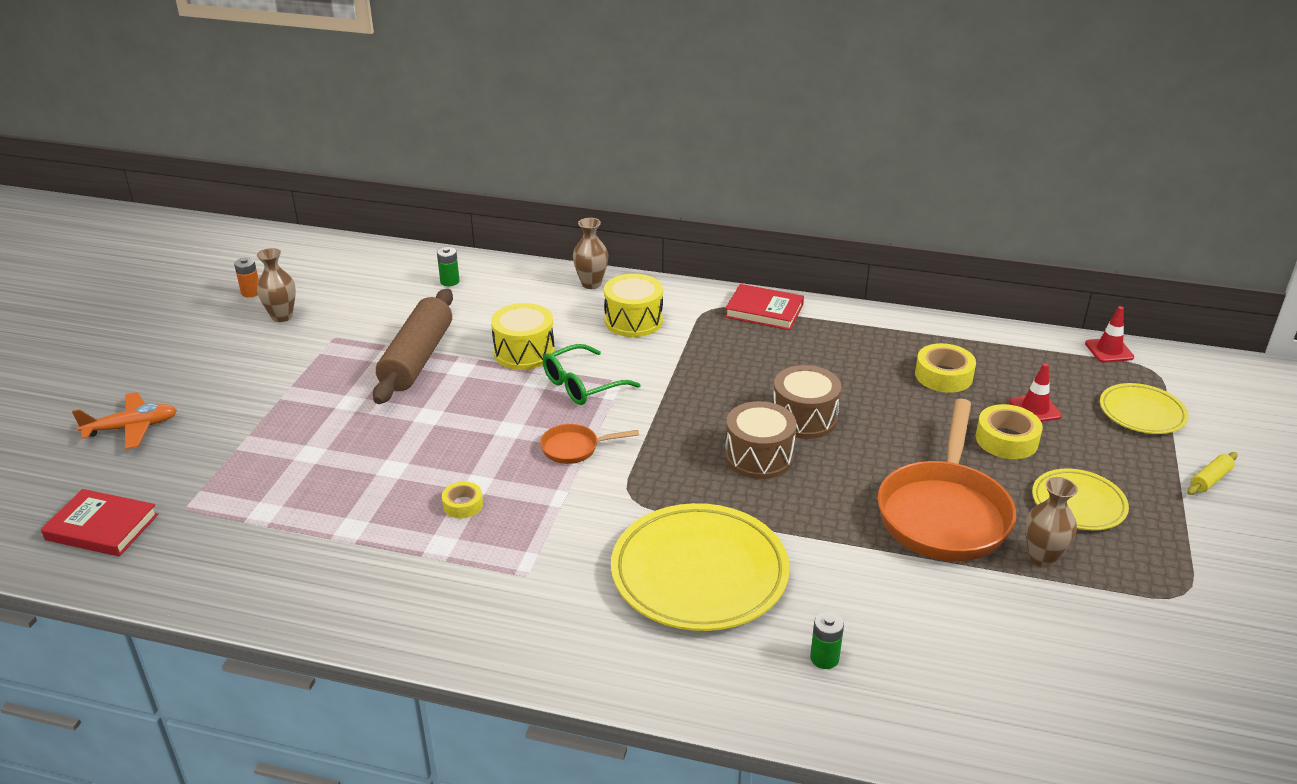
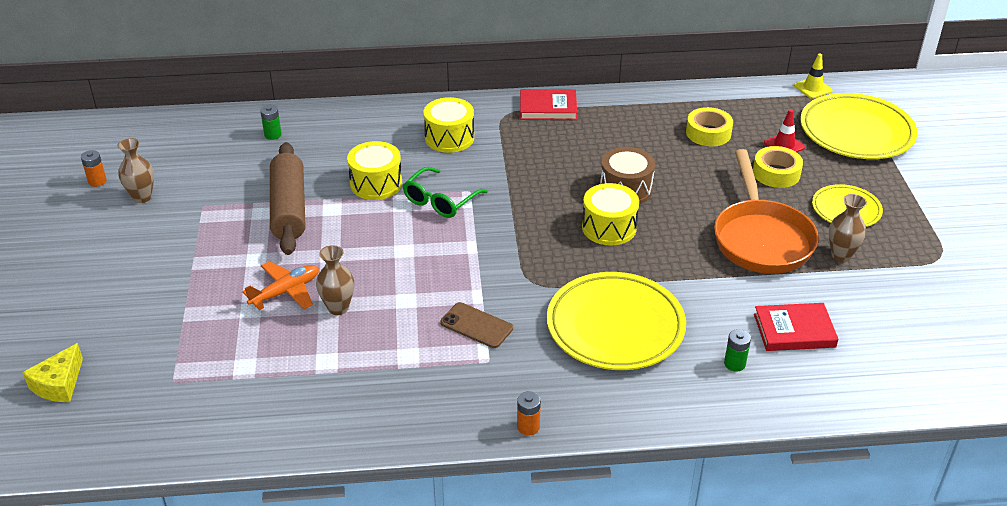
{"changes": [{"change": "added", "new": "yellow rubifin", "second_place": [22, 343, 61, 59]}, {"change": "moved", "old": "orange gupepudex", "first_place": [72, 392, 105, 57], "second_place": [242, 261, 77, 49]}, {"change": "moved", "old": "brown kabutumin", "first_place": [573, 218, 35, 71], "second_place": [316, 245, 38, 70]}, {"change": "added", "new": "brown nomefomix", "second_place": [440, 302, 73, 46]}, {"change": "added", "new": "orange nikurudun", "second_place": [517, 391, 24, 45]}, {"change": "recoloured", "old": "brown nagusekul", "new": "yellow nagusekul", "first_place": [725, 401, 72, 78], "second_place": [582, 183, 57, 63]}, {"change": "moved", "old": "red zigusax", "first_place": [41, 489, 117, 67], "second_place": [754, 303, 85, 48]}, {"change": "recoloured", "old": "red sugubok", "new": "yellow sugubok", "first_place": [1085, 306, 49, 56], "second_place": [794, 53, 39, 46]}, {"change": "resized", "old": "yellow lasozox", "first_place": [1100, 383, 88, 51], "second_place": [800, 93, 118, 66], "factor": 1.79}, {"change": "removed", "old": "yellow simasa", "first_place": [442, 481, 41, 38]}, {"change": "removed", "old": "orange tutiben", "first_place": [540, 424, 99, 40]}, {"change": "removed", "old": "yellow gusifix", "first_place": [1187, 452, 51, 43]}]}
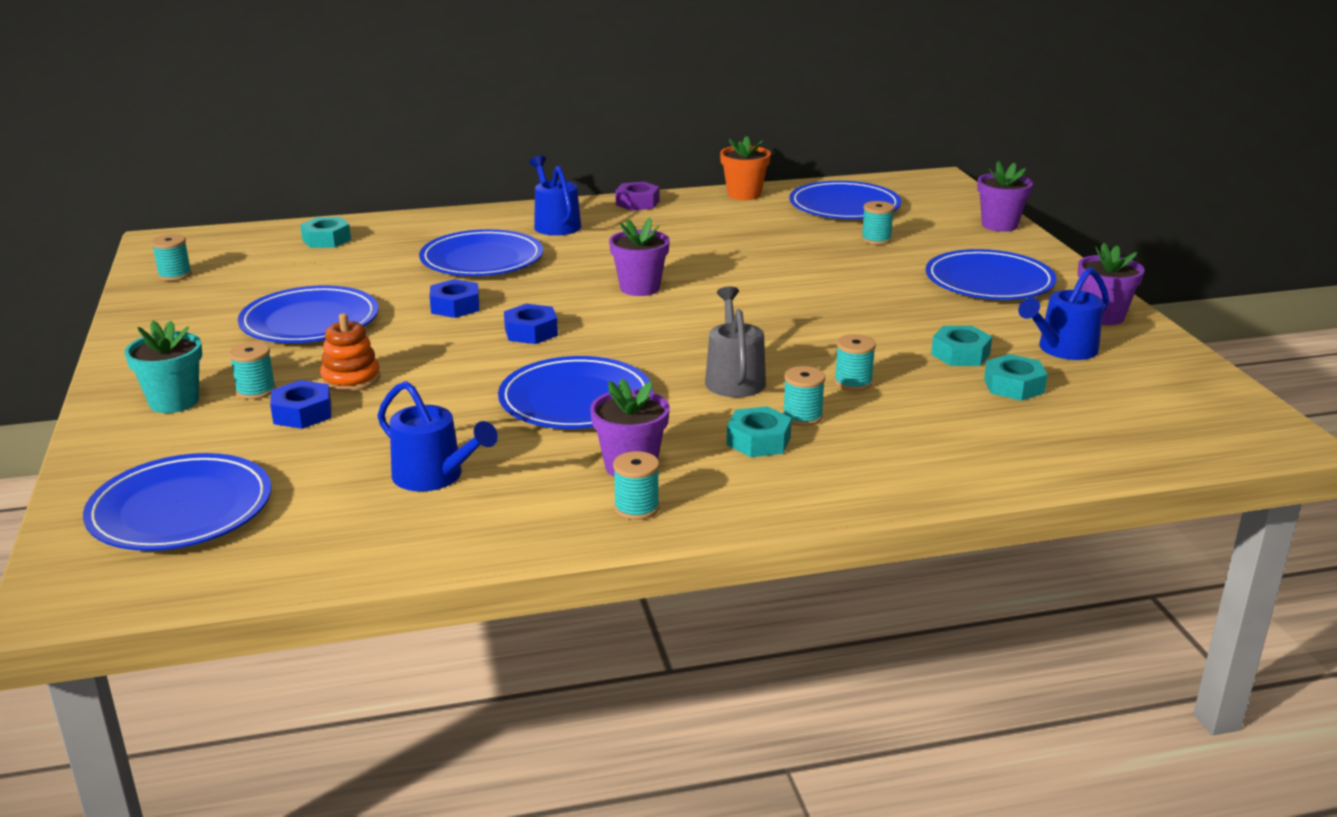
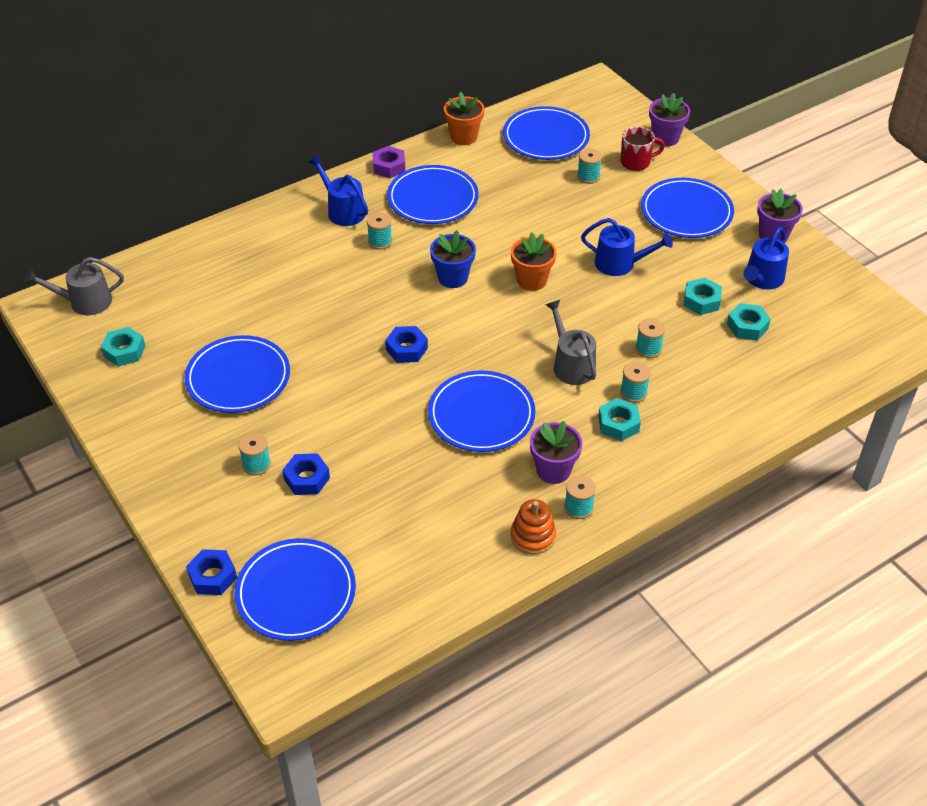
{"changes": [{"change": "added", "new": "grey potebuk", "second_place": [24, 257, 100, 58]}, {"change": "moved", "old": "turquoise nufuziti", "first_place": [300, 217, 51, 31], "second_place": [101, 327, 44, 40]}, {"change": "moved", "old": "blue nufuziti", "first_place": [430, 279, 49, 39], "second_place": [186, 549, 51, 46]}, {"change": "moved", "old": "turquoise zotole", "first_place": [151, 234, 41, 47], "second_place": [367, 212, 25, 38]}, {"change": "moved", "old": "blue lasozox", "first_place": [419, 229, 124, 47], "second_place": [387, 165, 92, 59]}, {"change": "recoloured", "old": "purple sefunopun", "new": "blue sefunopun", "first_place": [609, 218, 61, 78], "second_place": [430, 230, 46, 58]}, {"change": "added", "new": "orange sefunopun", "second_place": [511, 232, 46, 59]}, {"change": "moved", "old": "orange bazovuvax", "first_place": [320, 313, 60, 79], "second_place": [511, 499, 45, 56]}, {"change": "moved", "old": "blue potebuk", "first_place": [377, 381, 121, 111], "second_place": [581, 218, 92, 58]}, {"change": "added", "new": "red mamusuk", "second_place": [621, 127, 44, 44]}, {"change": "removed", "old": "turquoise sefunopun", "first_place": [124, 320, 78, 93]}]}
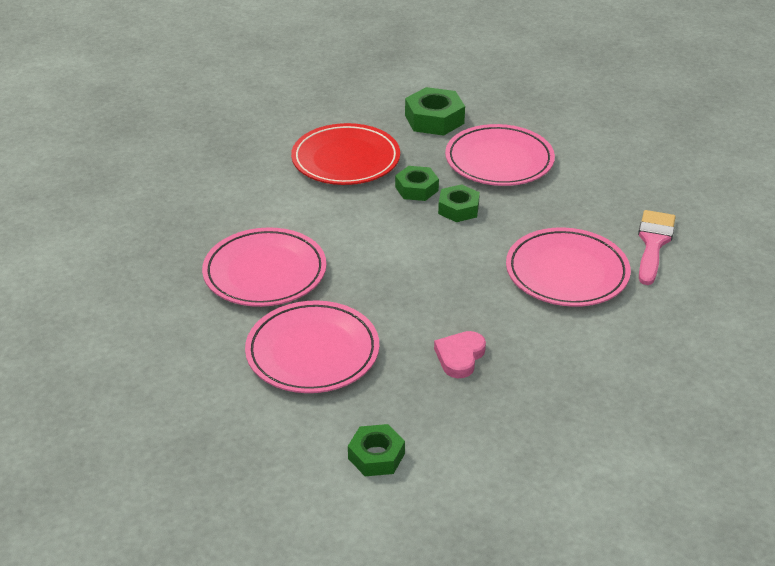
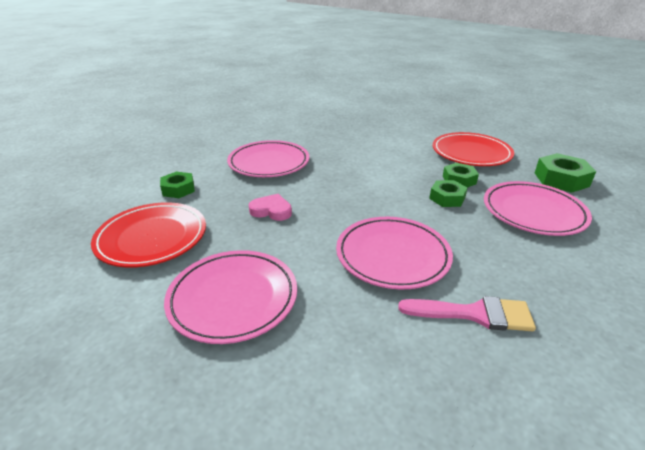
{"changes": [{"change": "added", "new": "red lasozox", "second_place": [91, 202, 115, 66]}, {"change": "moved", "old": "pink lasozox", "first_place": [202, 227, 124, 80], "second_place": [164, 250, 133, 94]}]}
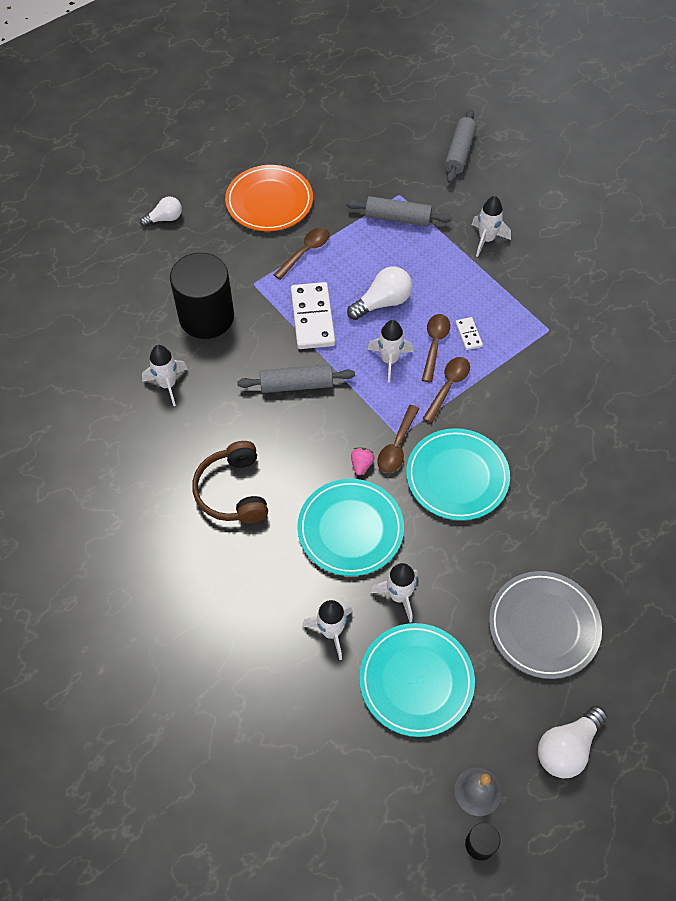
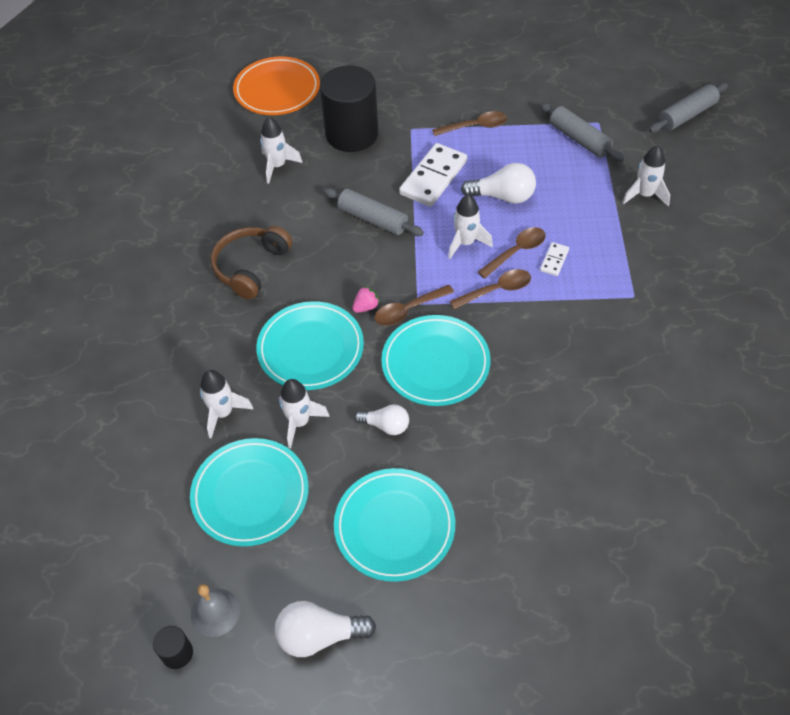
{"changes": [{"change": "moved", "old": "orange lasozox", "first_place": [225, 165, 88, 66], "second_place": [233, 56, 87, 59]}, {"change": "recoloured", "old": "grey lasozox", "new": "turquoise lasozox", "first_place": [489, 571, 113, 108], "second_place": [334, 468, 121, 114]}, {"change": "moved", "old": "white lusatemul", "first_place": [140, 196, 42, 31], "second_place": [354, 404, 55, 31]}]}
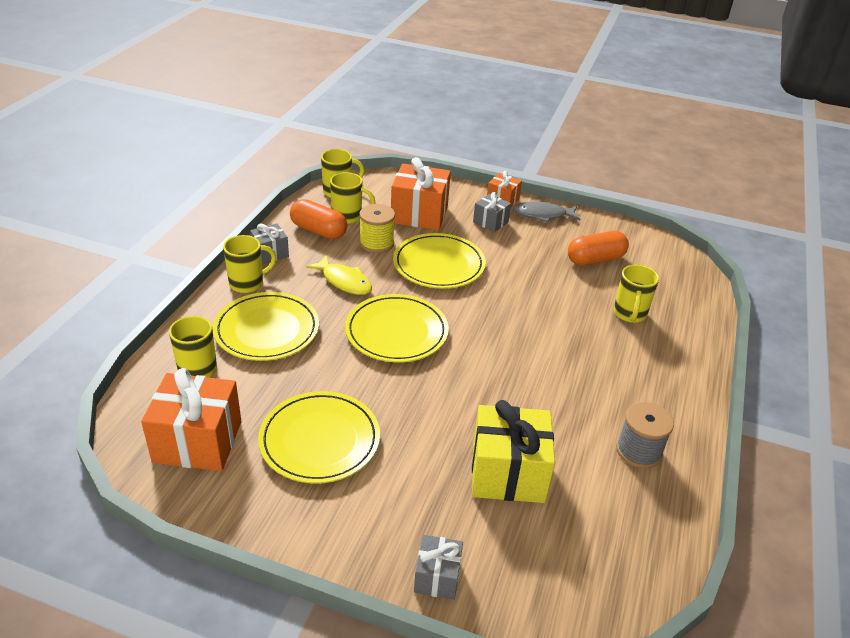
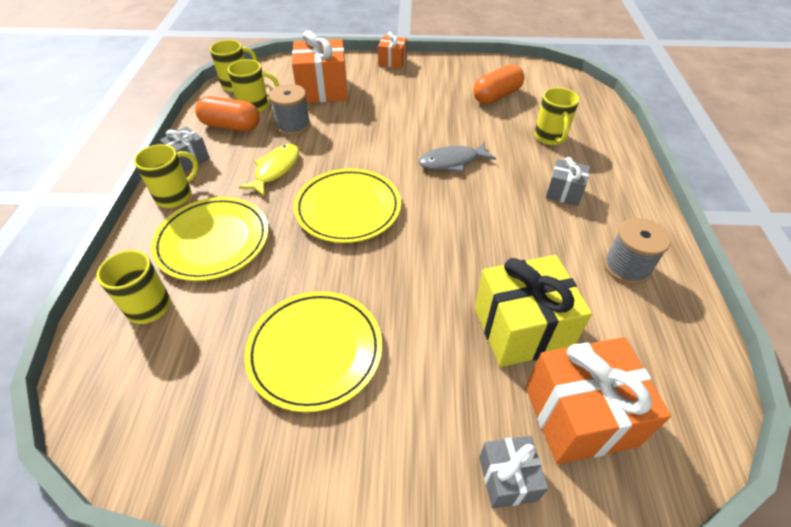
{"changes": [{"change": "turned", "old": "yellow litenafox", "first_place": [306, 255, 66, 40], "second_place": [239, 144, 60, 53], "degrees": -90}, {"change": "recoloured", "old": "yellow zotole", "new": "grey zotole", "first_place": [359, 204, 36, 49], "second_place": [269, 84, 42, 52]}, {"change": "moved", "old": "grey litenafox", "first_place": [513, 201, 68, 22], "second_place": [419, 142, 77, 30]}, {"change": "moved", "old": "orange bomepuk", "first_place": [141, 368, 101, 103], "second_place": [526, 337, 145, 127]}, {"change": "moved", "old": "grey bomepuk", "first_place": [473, 192, 38, 40], "second_place": [546, 157, 44, 49]}, {"change": "removed", "old": "yellow lasozox", "first_place": [393, 233, 93, 56]}]}
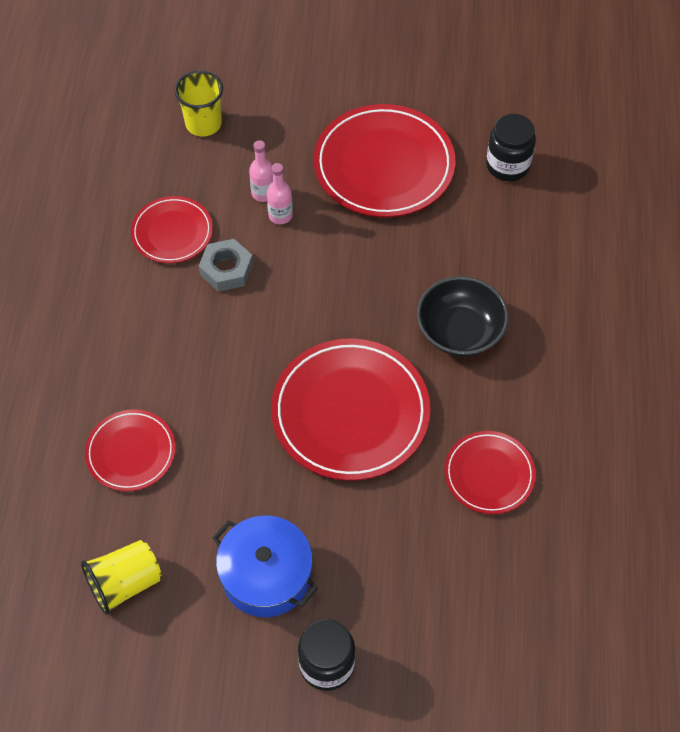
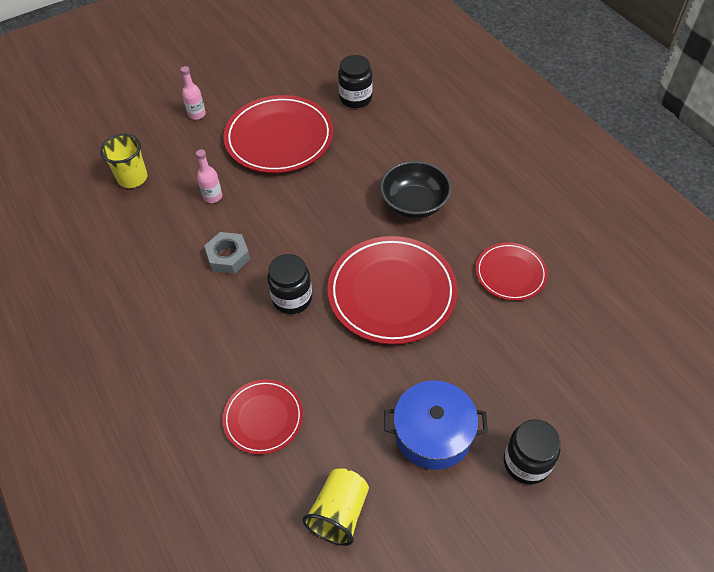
{"changes": [{"change": "moved", "old": "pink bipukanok", "first_place": [267, 163, 26, 61], "second_place": [181, 66, 25, 54]}, {"change": "added", "new": "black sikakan", "second_place": [267, 254, 45, 60]}, {"change": "removed", "old": "red lasozox", "first_place": [131, 196, 82, 67]}]}
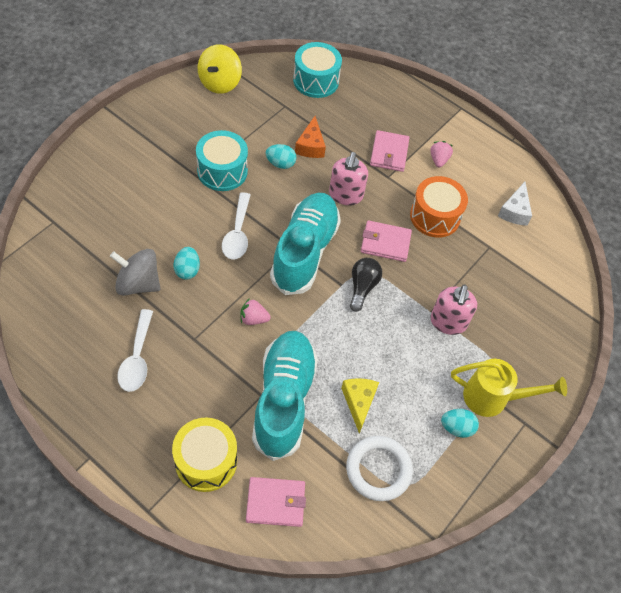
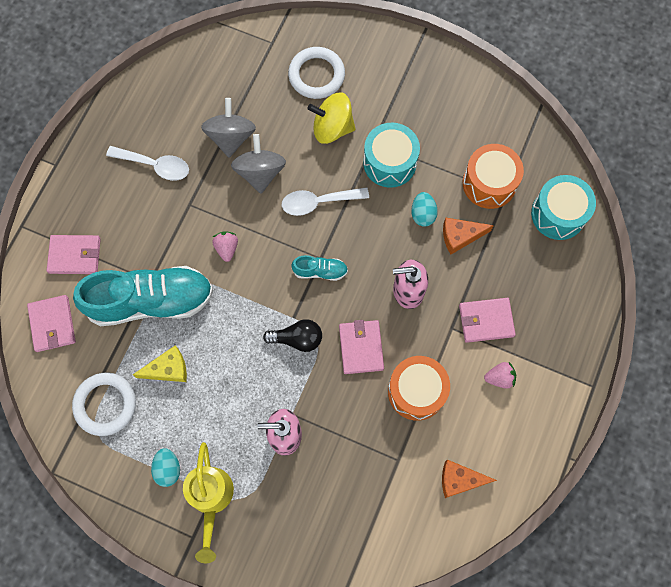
{"changes": [{"change": "replaced", "old": "yellow nagusekul", "new": "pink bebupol", "first_place": [172, 418, 65, 74], "second_place": [47, 235, 54, 39]}, {"change": "turned", "old": "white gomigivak", "first_place": [117, 309, 36, 83], "second_place": [106, 146, 83, 35], "degrees": -150}, {"change": "replaced", "old": "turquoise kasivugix", "new": "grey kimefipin", "first_place": [173, 247, 27, 33], "second_place": [231, 134, 55, 60]}, {"change": "added", "new": "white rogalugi", "second_place": [288, 47, 57, 52]}, {"change": "resized", "old": "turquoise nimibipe", "first_place": [270, 193, 71, 102], "second_place": [291, 255, 57, 26], "factor": 0.43}, {"change": "moved", "old": "yellow kimefipin", "first_place": [198, 44, 44, 50], "second_place": [308, 93, 48, 51]}, {"change": "recoloured", "old": "white rubifin", "new": "orange rubifin", "first_place": [498, 182, 34, 44], "second_place": [442, 460, 55, 38]}, {"change": "added", "new": "orange nagusekul", "second_place": [463, 144, 61, 65]}]}
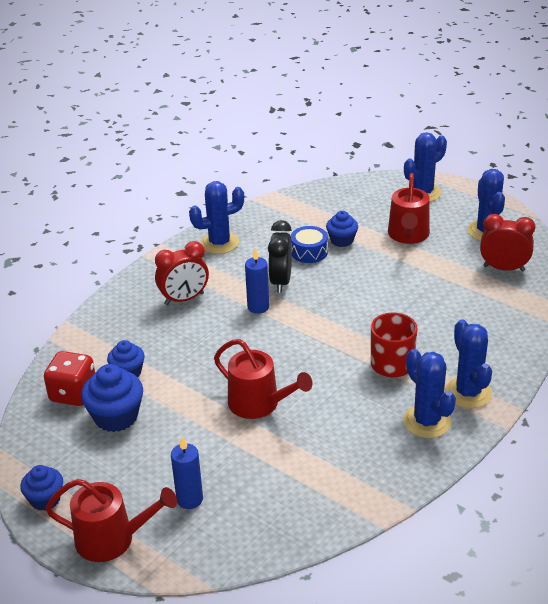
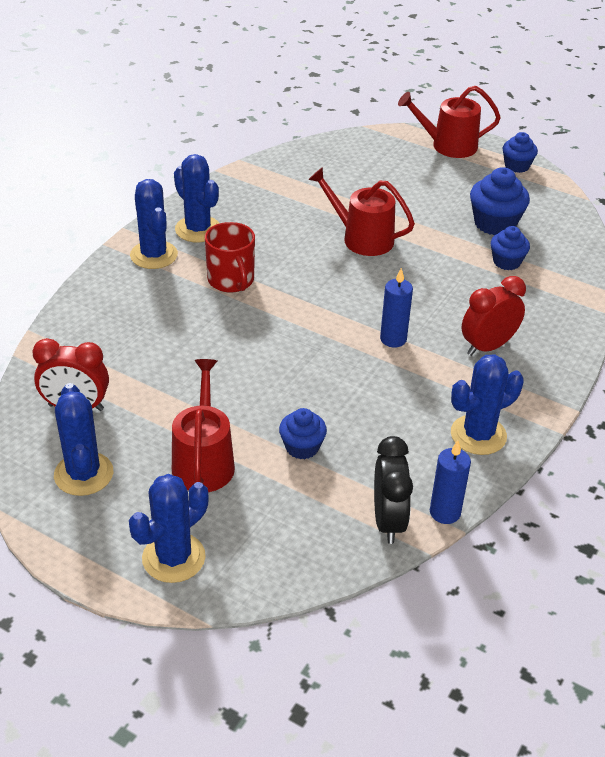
{"changes": [{"change": "moved", "old": "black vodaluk", "first_place": [268, 220, 24, 73], "second_place": [374, 436, 39, 108]}, {"change": "moved", "old": "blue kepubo", "first_place": [171, 436, 32, 73], "second_place": [430, 440, 41, 84]}, {"change": "removed", "old": "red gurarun", "first_place": [44, 351, 51, 55]}, {"change": "removed", "old": "blue nagusekul", "first_place": [291, 226, 37, 37]}]}
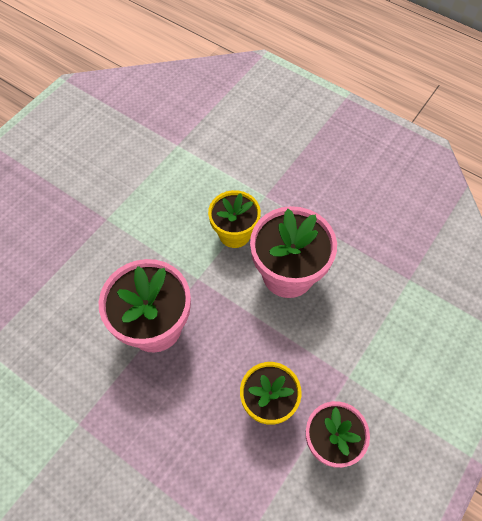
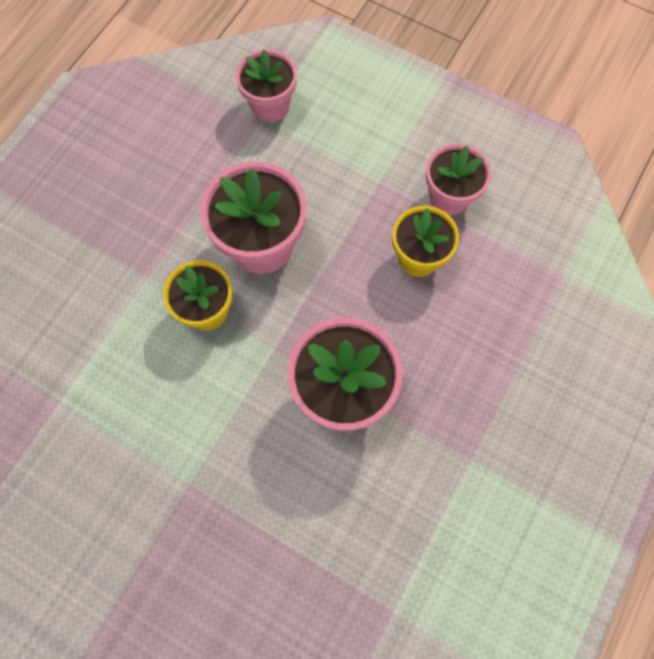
{"changes": [{"change": "added", "new": "pink sefunopun", "second_place": [236, 49, 61, 73]}]}
